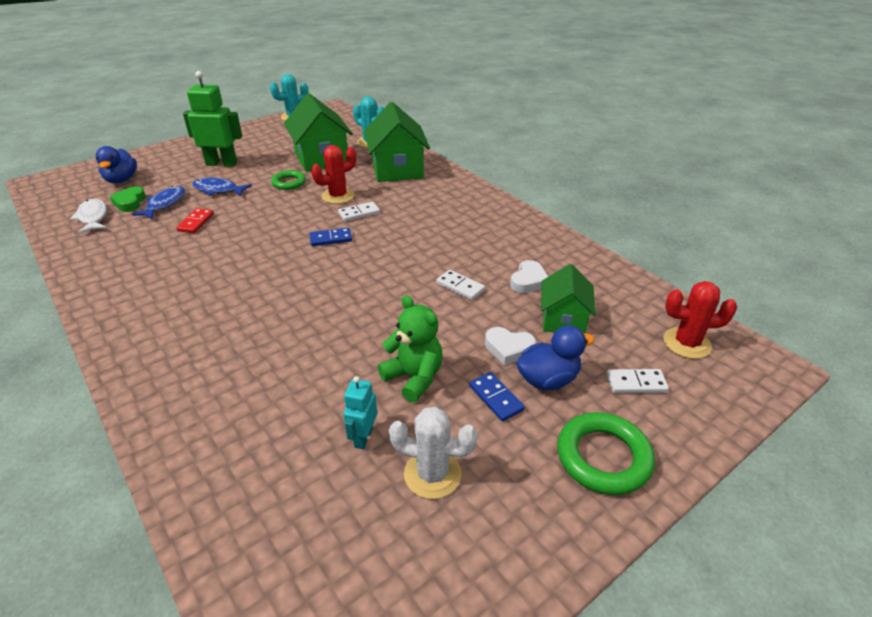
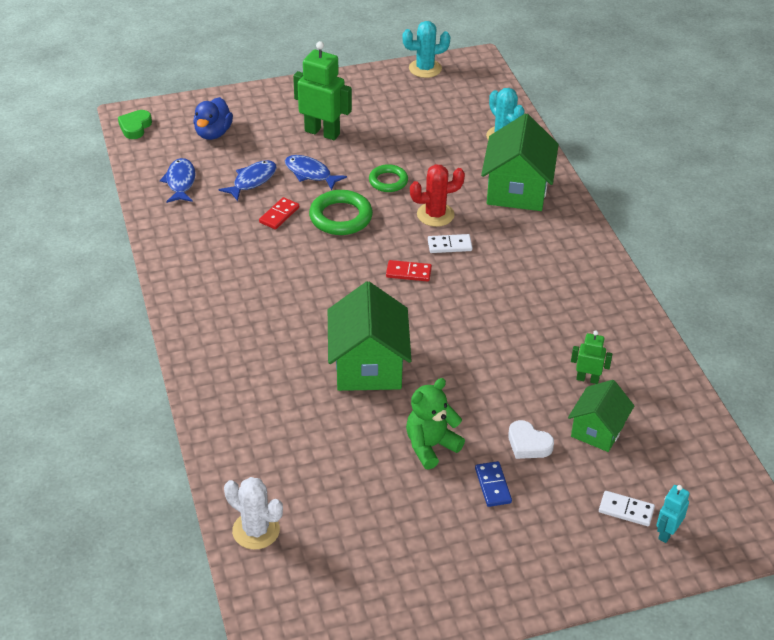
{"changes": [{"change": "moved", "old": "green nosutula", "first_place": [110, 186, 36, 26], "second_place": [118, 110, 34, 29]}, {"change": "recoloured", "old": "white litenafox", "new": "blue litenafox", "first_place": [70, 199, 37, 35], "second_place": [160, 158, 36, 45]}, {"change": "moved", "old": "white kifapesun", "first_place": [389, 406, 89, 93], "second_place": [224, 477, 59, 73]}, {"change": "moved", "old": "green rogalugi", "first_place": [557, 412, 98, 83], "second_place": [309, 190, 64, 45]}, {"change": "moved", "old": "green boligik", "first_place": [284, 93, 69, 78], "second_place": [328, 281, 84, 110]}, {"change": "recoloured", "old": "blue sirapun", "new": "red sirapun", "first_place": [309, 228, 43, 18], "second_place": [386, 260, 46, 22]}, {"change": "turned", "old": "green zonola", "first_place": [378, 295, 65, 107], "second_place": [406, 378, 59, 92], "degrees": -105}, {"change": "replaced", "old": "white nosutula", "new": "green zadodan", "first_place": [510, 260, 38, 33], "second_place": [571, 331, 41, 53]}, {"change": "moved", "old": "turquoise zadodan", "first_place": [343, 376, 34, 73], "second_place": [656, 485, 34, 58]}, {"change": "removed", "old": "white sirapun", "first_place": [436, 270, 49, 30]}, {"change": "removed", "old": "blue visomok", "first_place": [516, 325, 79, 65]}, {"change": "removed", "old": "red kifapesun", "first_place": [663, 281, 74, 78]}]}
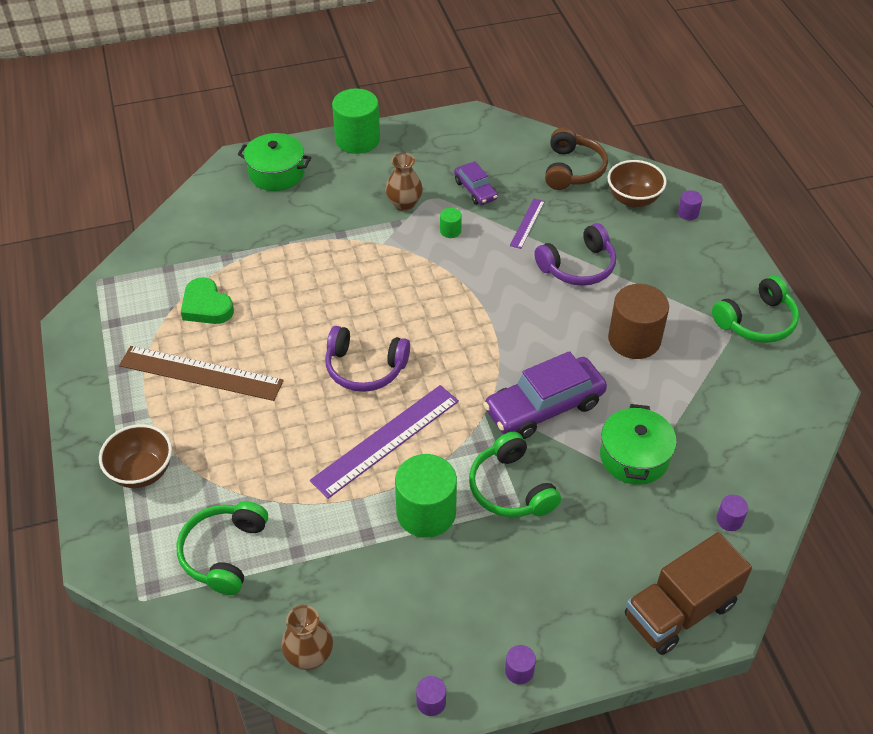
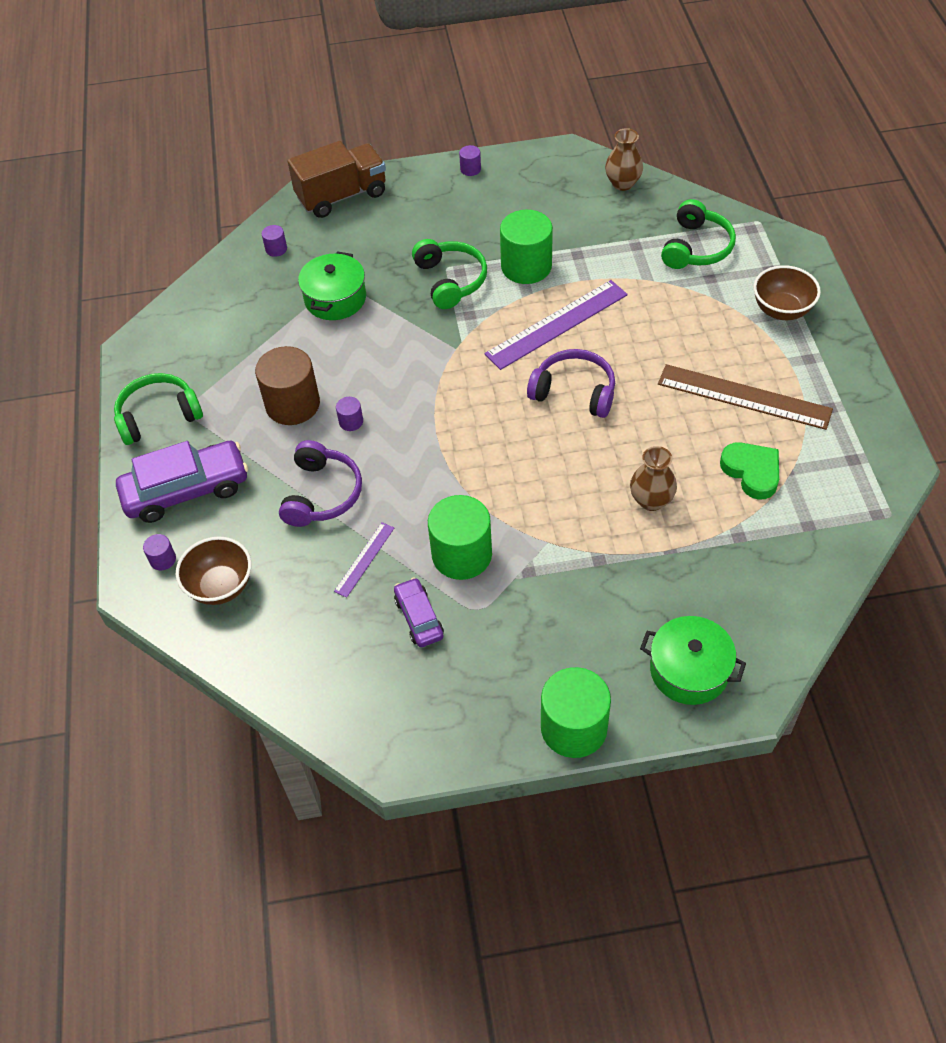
{"changes": [{"change": "moved", "old": "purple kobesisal", "first_place": [483, 351, 124, 88], "second_place": [116, 441, 132, 82]}, {"change": "turned", "old": "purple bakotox", "first_place": [534, 223, 82, 63], "second_place": [279, 440, 83, 87], "degrees": 120}, {"change": "moved", "old": "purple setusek", "first_place": [416, 676, 30, 40], "second_place": [336, 397, 27, 34]}, {"change": "resized", "old": "green setusek", "first_place": [440, 208, 22, 30], "second_place": [428, 495, 64, 85], "factor": 2.27}, {"change": "moved", "old": "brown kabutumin", "first_place": [385, 153, 38, 58], "second_place": [630, 446, 47, 65]}, {"change": "removed", "old": "brown bakotox", "first_place": [545, 127, 63, 63]}]}
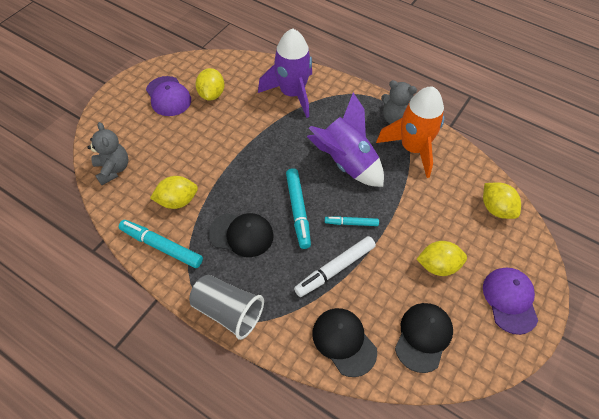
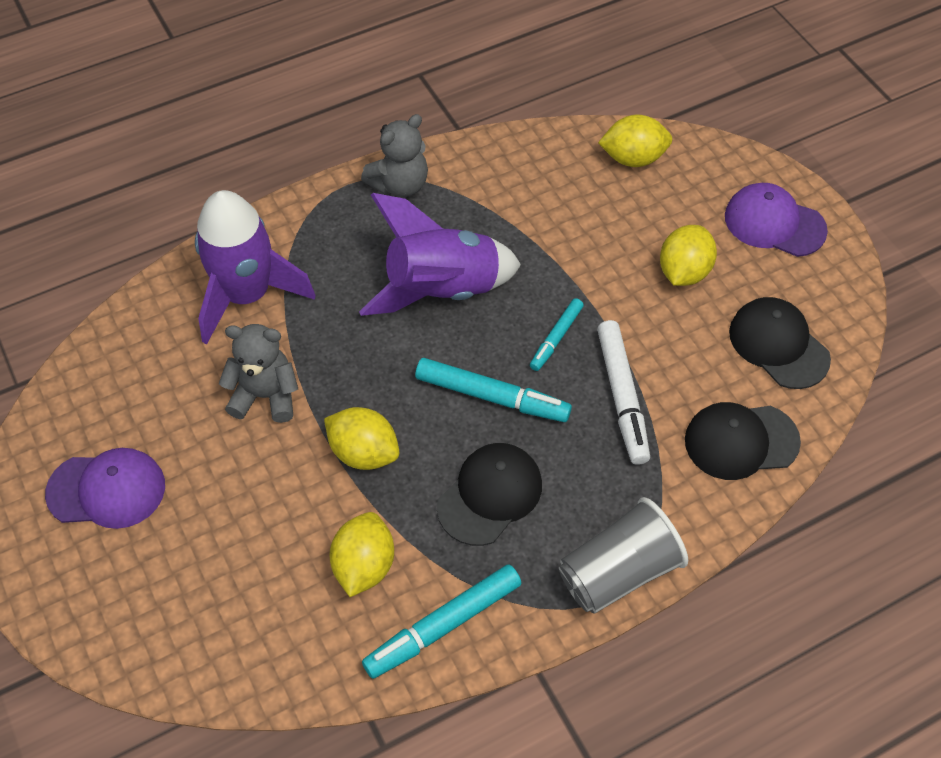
{"changes": [{"change": "moved", "old": "grey zonola", "first_place": [87, 122, 41, 63], "second_place": [218, 324, 80, 99]}, {"change": "moved", "old": "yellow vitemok", "first_place": [195, 68, 30, 33], "second_place": [324, 407, 75, 63]}, {"change": "removed", "old": "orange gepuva", "first_place": [376, 87, 68, 91]}]}
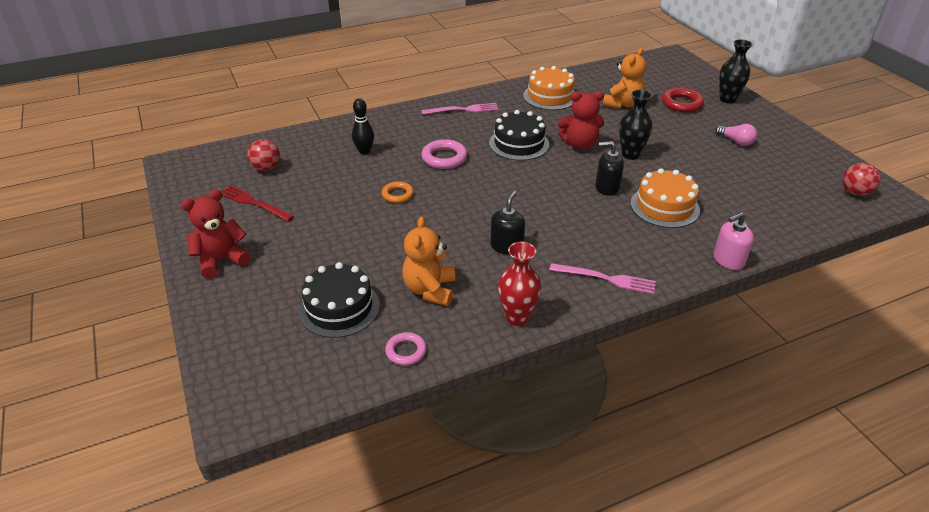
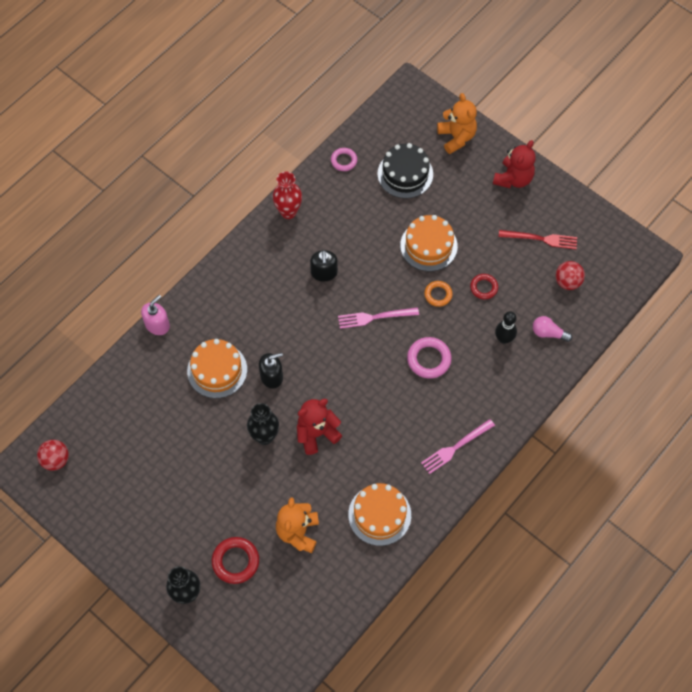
{"changes": [{"change": "moved", "old": "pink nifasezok", "first_place": [550, 263, 106, 31], "second_place": [338, 307, 81, 22]}, {"change": "added", "new": "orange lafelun", "second_place": [400, 215, 58, 56]}, {"change": "moved", "old": "orange zonola", "first_place": [402, 216, 53, 90], "second_place": [437, 93, 40, 61]}, {"change": "added", "new": "red rogalugi", "second_place": [470, 274, 28, 25]}, {"change": "moved", "old": "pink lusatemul", "first_place": [715, 124, 42, 22], "second_place": [533, 316, 39, 26]}, {"change": "removed", "old": "black lafelun", "first_place": [489, 110, 60, 51]}]}
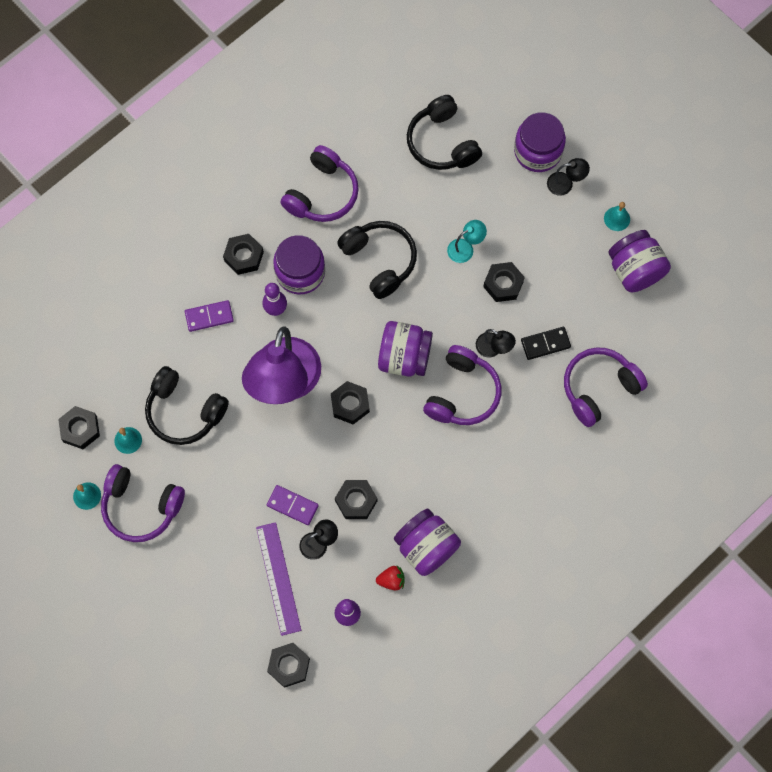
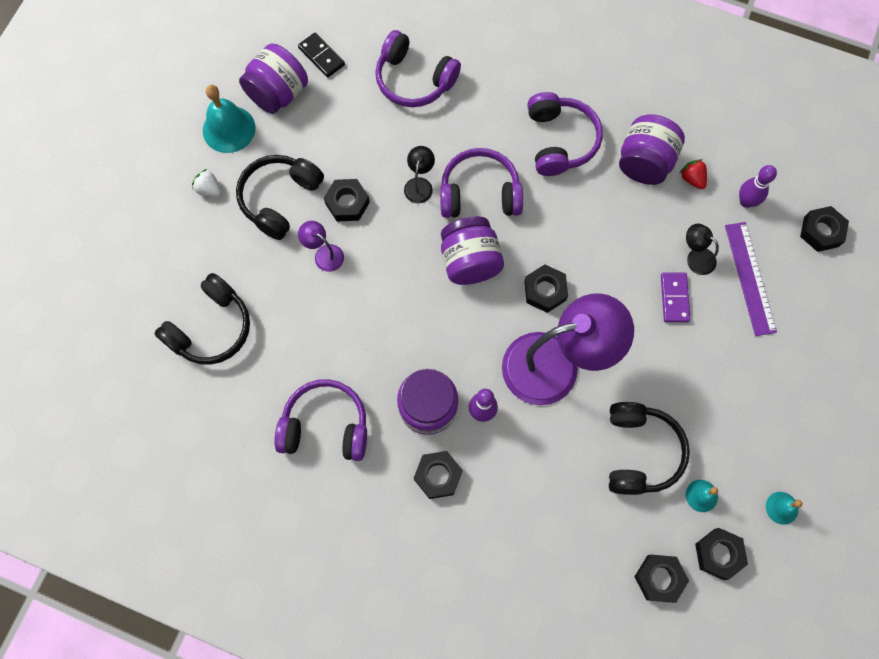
{"changes": [{"change": "replaced", "old": "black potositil", "new": "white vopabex", "first_place": [547, 158, 43, 38], "second_place": [192, 169, 30, 28]}, {"change": "resized", "old": "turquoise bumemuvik", "first_place": [604, 202, 26, 29], "second_place": [203, 85, 52, 68], "factor": 1.85}, {"change": "moved", "old": "black bakotox", "first_place": [337, 221, 80, 78], "second_place": [236, 155, 88, 85]}, {"change": "moved", "old": "black sirapun", "first_place": [521, 327, 50, 33], "second_place": [298, 32, 47, 46]}, {"change": "recoloured", "old": "turquoise potositil", "new": "purple potositil", "first_place": [447, 220, 40, 43], "second_place": [298, 221, 46, 51]}, {"change": "moved", "old": "purple bakotox", "first_place": [101, 464, 84, 78], "second_place": [527, 92, 76, 84]}, {"change": "moved", "old": "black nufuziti", "first_place": [335, 480, 42, 39], "second_place": [634, 554, 55, 49]}, {"change": "turned", "old": "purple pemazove", "first_place": [256, 522, 45, 114], "second_place": [725, 222, 52, 114], "degrees": -60}, {"change": "removed", "old": "purple sirapun", "first_place": [185, 300, 49, 32]}, {"change": "removed", "old": "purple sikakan", "first_place": [514, 112, 52, 60]}]}
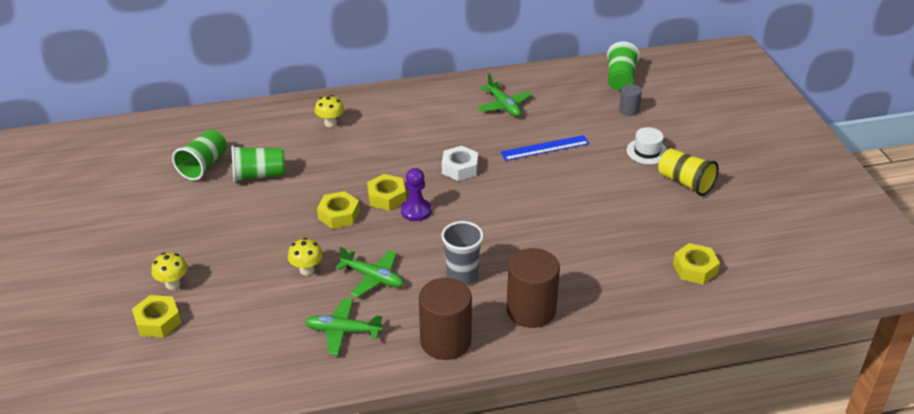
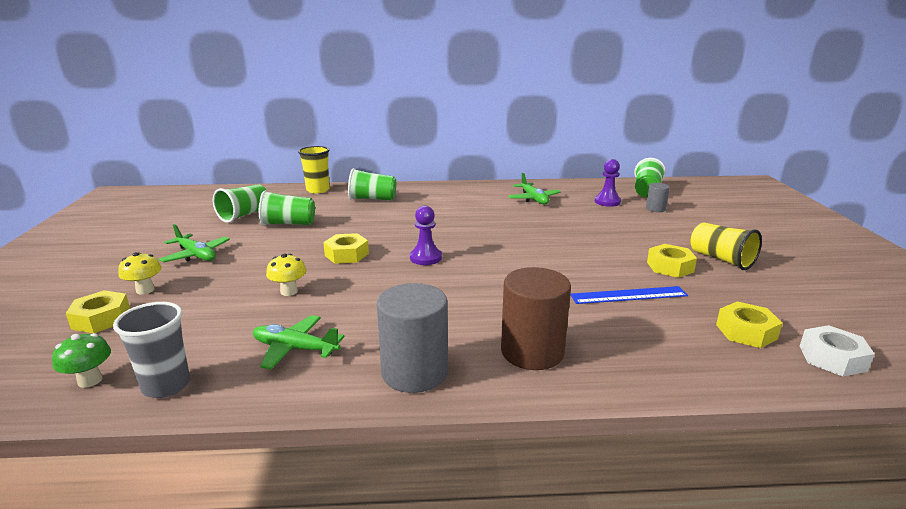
{"changes": [{"change": "added", "new": "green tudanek", "second_place": [52, 333, 59, 55]}, {"change": "moved", "old": "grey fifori", "first_place": [441, 221, 43, 64], "second_place": [113, 302, 77, 96]}, {"change": "moved", "old": "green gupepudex", "first_place": [335, 247, 69, 50], "second_place": [159, 224, 71, 39]}, {"change": "added", "new": "yellow fifori", "second_place": [298, 146, 32, 47]}, {"change": "replaced", "old": "yellow tudanek", "new": "green fifori", "first_place": [315, 95, 29, 32], "second_place": [348, 168, 48, 33]}, {"change": "recoloured", "old": "brown setusek", "new": "grey setusek", "first_place": [419, 278, 53, 82], "second_place": [377, 283, 71, 110]}, {"change": "moved", "old": "blue pemazove", "first_place": [500, 135, 90, 26], "second_place": [570, 286, 118, 18]}, {"change": "added", "new": "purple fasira", "second_place": [595, 159, 26, 48]}, {"change": "moved", "old": "yellow nufuziti", "first_place": [367, 174, 39, 37], "second_place": [647, 244, 50, 34]}, {"change": "moved", "old": "white nufuziti", "first_place": [442, 146, 36, 35], "second_place": [800, 325, 75, 52]}, {"change": "removed", "old": "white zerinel", "first_place": [627, 127, 40, 37]}]}
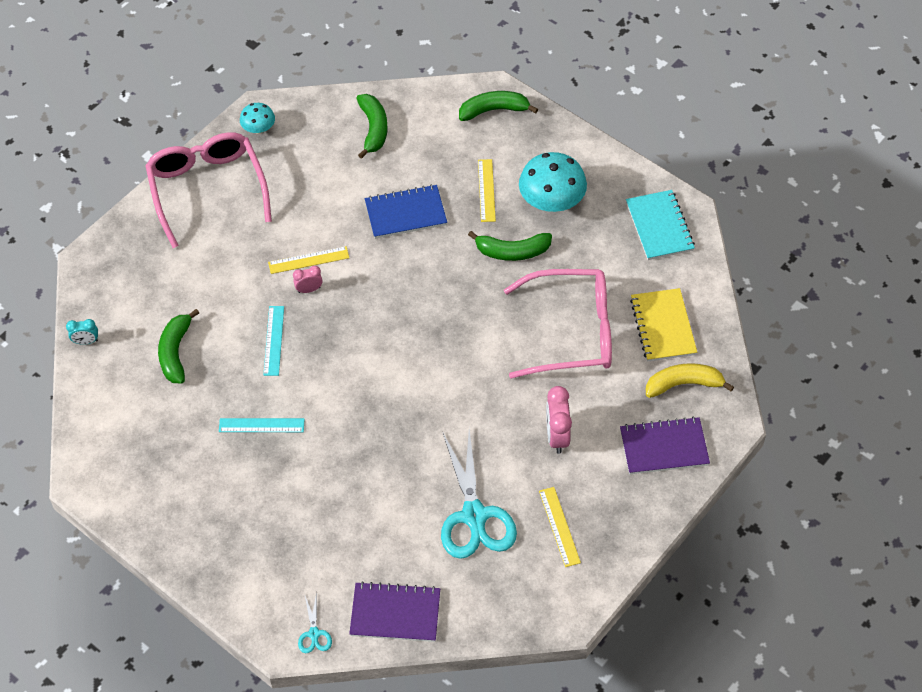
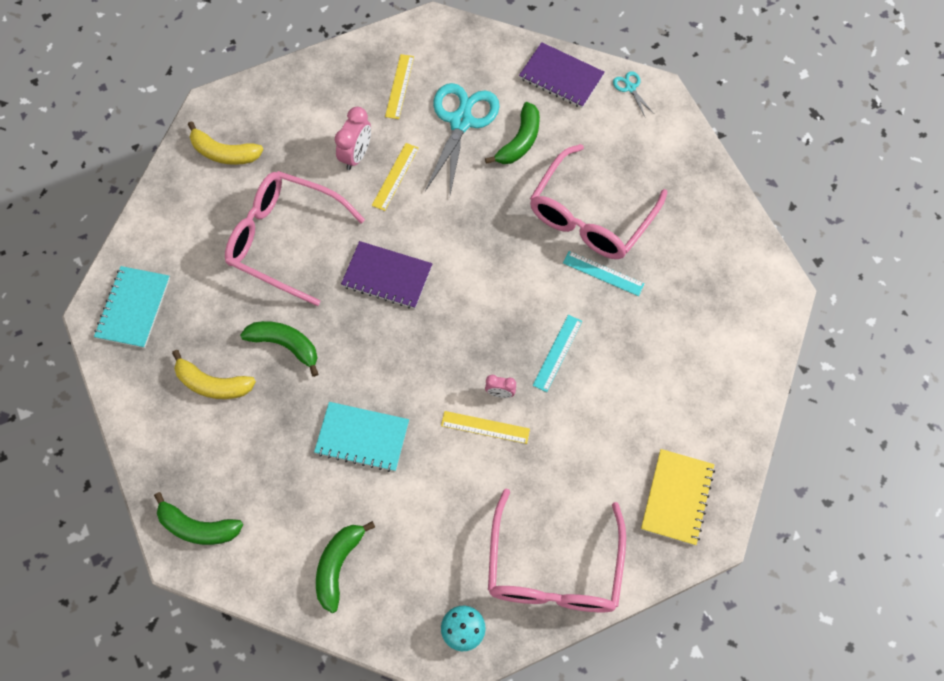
{"changes": [{"change": "replaced", "old": "turquoise tudanek", "new": "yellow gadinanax", "first_place": [519, 152, 68, 60], "second_place": [172, 350, 84, 49]}, {"change": "recoloured", "old": "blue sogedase", "new": "turquoise sogedase", "first_place": [365, 185, 82, 54], "second_place": [314, 402, 95, 70]}, {"change": "moved", "old": "purple sogedase", "first_place": [620, 417, 90, 57], "second_place": [341, 241, 91, 68]}, {"change": "moved", "old": "yellow pemazove", "first_place": [478, 159, 18, 63], "second_place": [372, 143, 47, 68]}, {"change": "moved", "old": "green gadinanax", "first_place": [158, 309, 41, 75], "second_place": [485, 102, 55, 62]}, {"change": "added", "new": "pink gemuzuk", "second_place": [530, 144, 137, 115]}, {"change": "turned", "old": "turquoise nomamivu", "first_place": [298, 592, 34, 61], "second_place": [613, 71, 41, 46], "degrees": -45}, {"change": "moved", "old": "yellow sogedase", "first_place": [630, 288, 67, 74], "second_place": [641, 449, 74, 97]}, {"change": "removed", "old": "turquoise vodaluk", "first_place": [66, 319, 32, 26]}]}
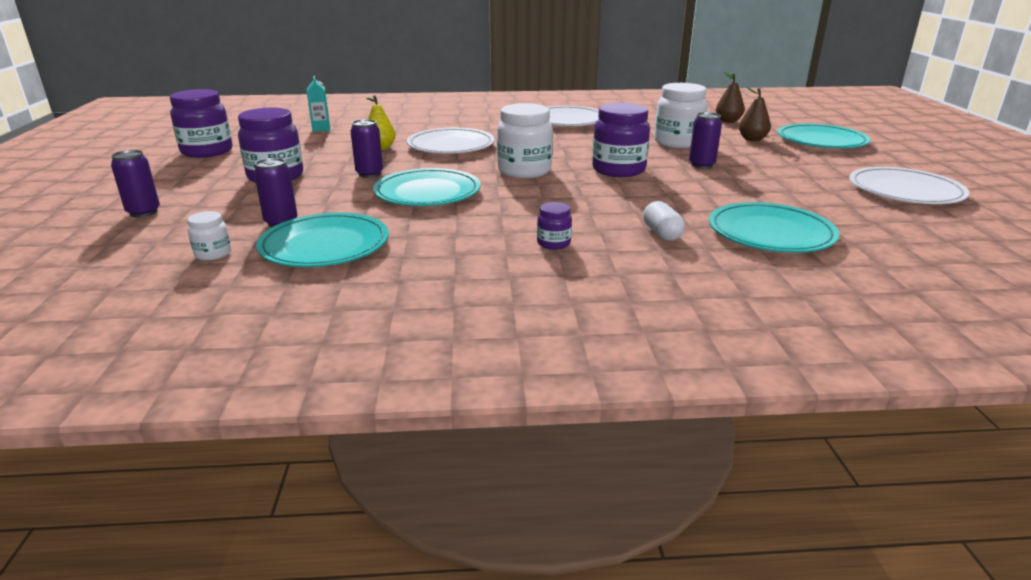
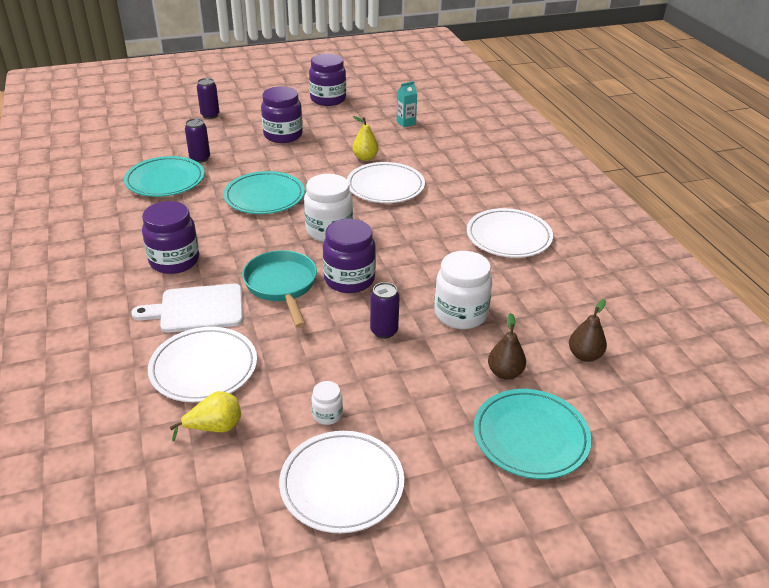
{"changes": [{"change": "replaced", "old": "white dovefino", "new": "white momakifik", "first_place": [643, 201, 42, 40], "second_place": [131, 284, 112, 49]}, {"change": "resized", "old": "purple sikakan", "first_place": [537, 202, 35, 48], "second_place": [142, 201, 57, 73], "factor": 2.06}, {"change": "recoloured", "old": "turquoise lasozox", "new": "white lasozox", "first_place": [709, 202, 130, 51], "second_place": [148, 327, 109, 75]}, {"change": "added", "new": "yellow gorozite", "second_place": [170, 391, 71, 50]}, {"change": "added", "new": "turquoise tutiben", "second_place": [242, 250, 75, 78]}, {"change": "moved", "old": "white sikakan", "first_place": [187, 211, 44, 50], "second_place": [311, 381, 32, 44]}, {"change": "removed", "old": "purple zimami", "first_place": [350, 119, 33, 59]}]}
